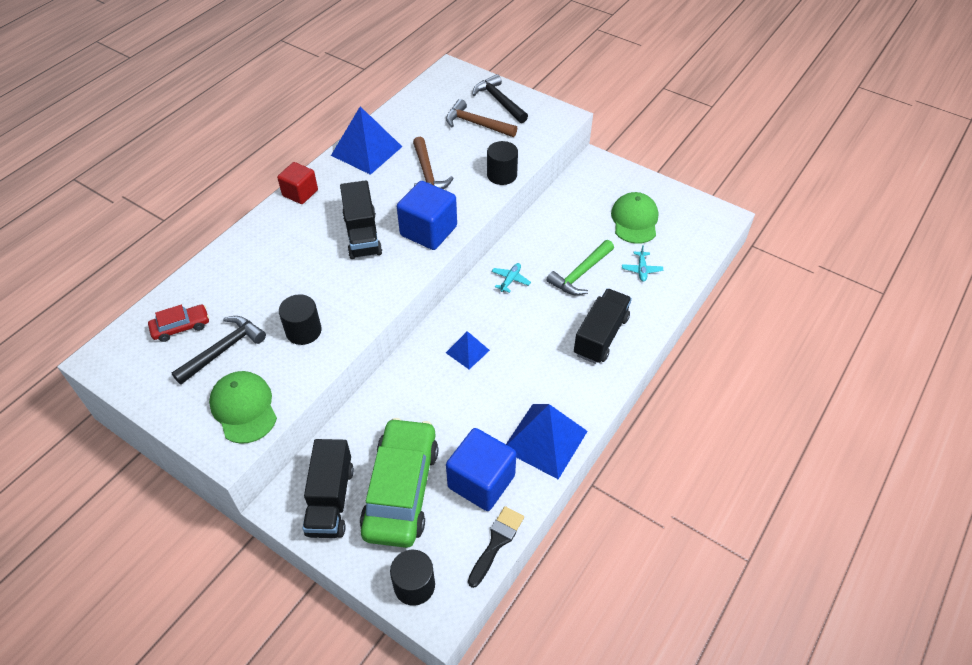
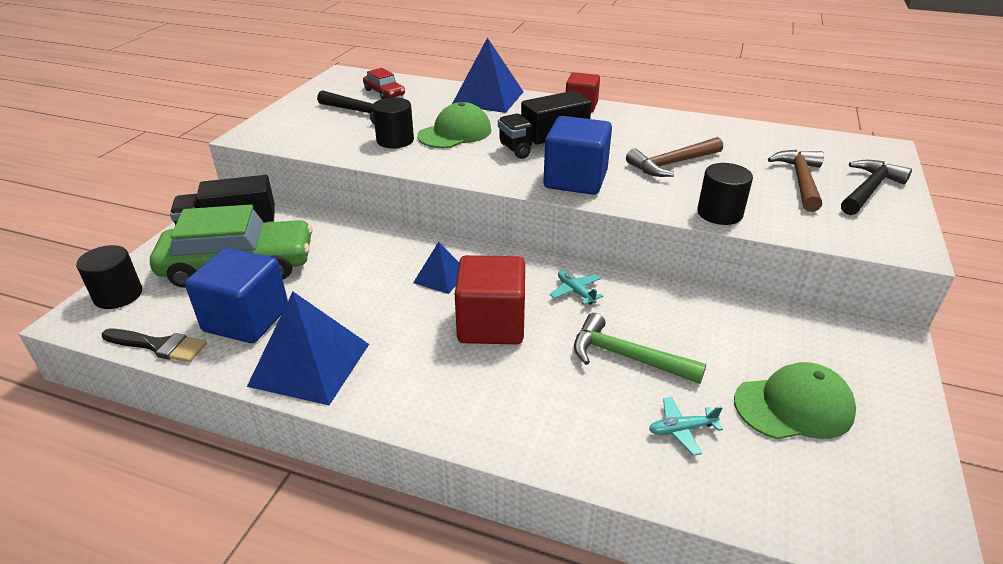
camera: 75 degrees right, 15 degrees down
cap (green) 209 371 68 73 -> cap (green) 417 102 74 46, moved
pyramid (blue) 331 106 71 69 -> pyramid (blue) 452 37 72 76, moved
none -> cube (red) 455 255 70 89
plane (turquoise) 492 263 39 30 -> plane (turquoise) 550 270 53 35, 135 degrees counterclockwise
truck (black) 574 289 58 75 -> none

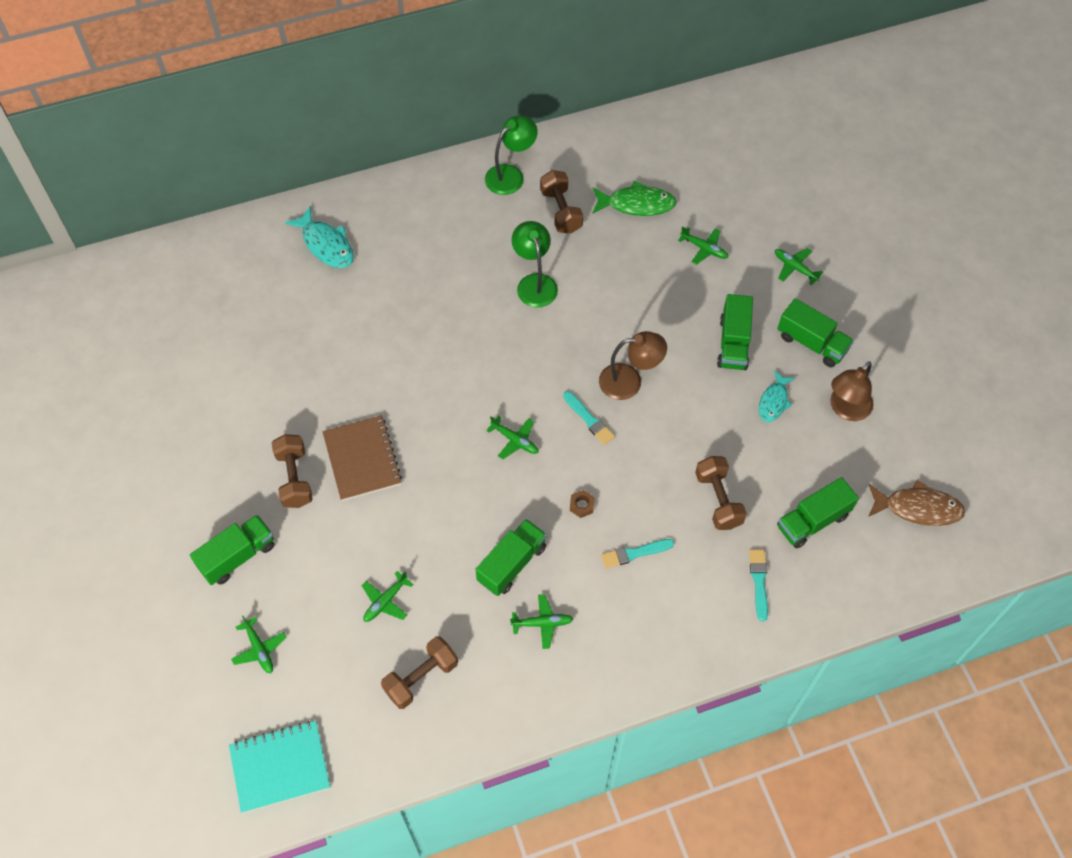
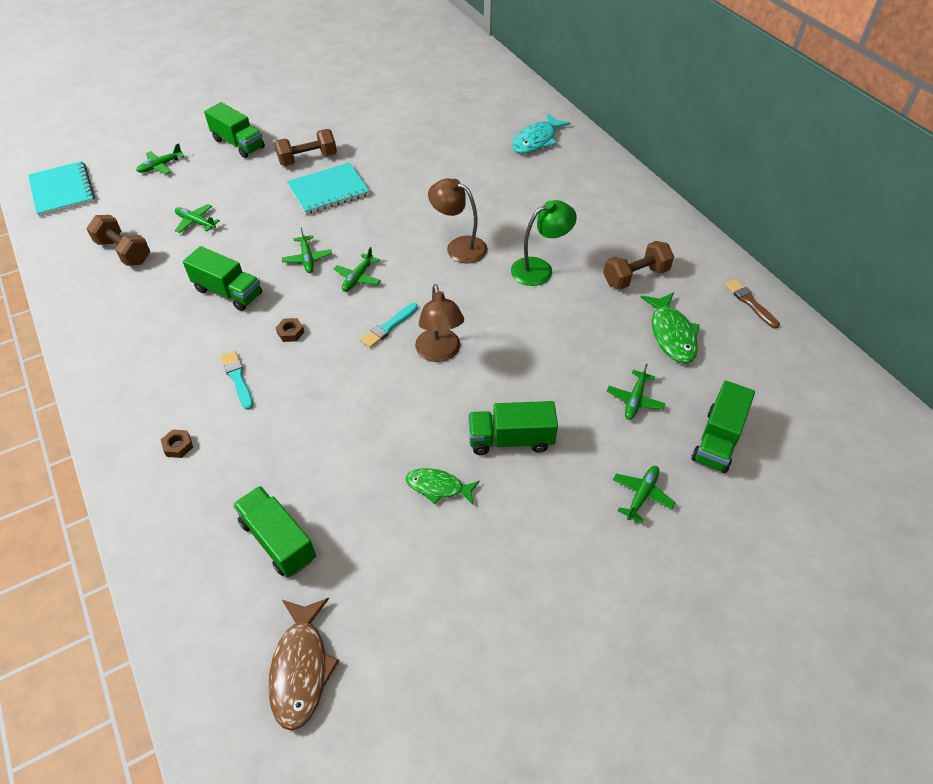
camera: 80 degrees right, 10 degrees down
none -> nut (brown) 161 429 32 29
plane (green) 510 594 63 55 -> plane (green) 281 228 51 45, moved
notebook (brown) 322 415 80 86 -> notebook (turquoise) 287 163 83 52
fish (turquoise) 759 371 36 51 -> fish (green) 406 468 74 36
lamp (brown) 830 361 43 60 -> lamp (brown) 428 178 60 86, moved
truck (green) 777 298 77 69 -> truck (green) 691 380 64 93, moved
none -> brush (brown) 725 279 55 50
lamp (green) 485 116 53 79 -> none
dumbbell (brown) 695 456 52 74 -> none
brush (turquoise) 749 549 19 73 -> none

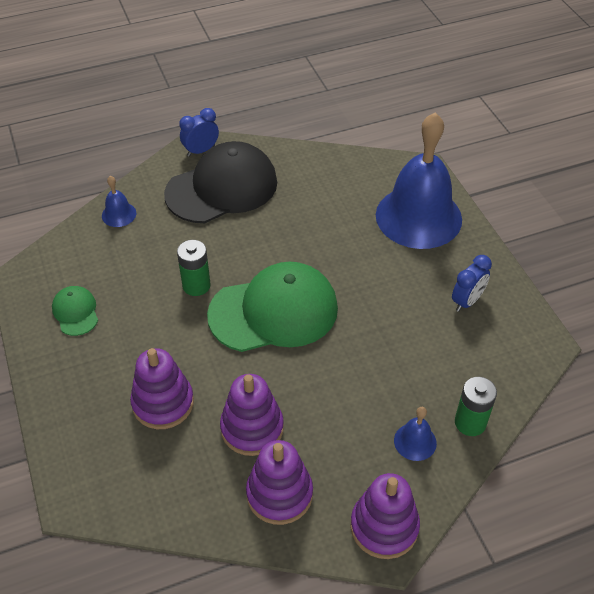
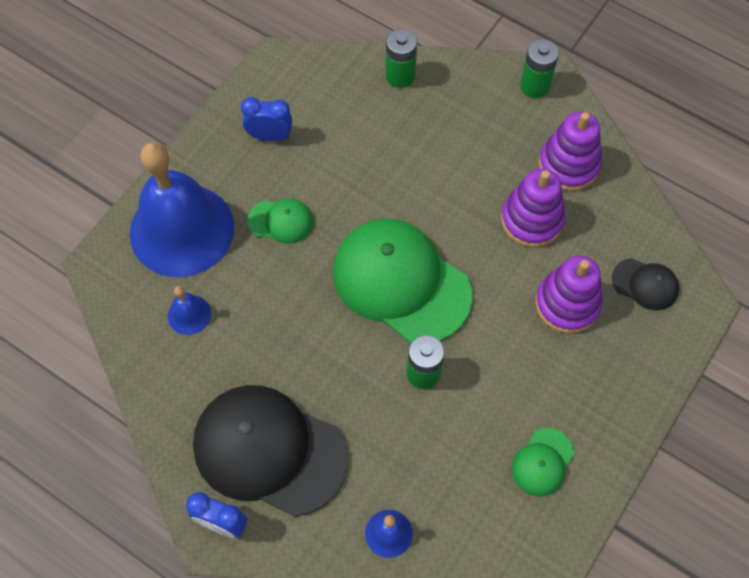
camera: 125 degrees left, 15 degrees up
bell (blue) 394 407 43 54 -> bell (blue) 168 286 43 49, moved
none -> cap (green) 248 199 65 45
stacking toy (purple) 351 473 69 86 -> battery (green) 520 39 39 59
none -> cap (black) 612 258 67 52

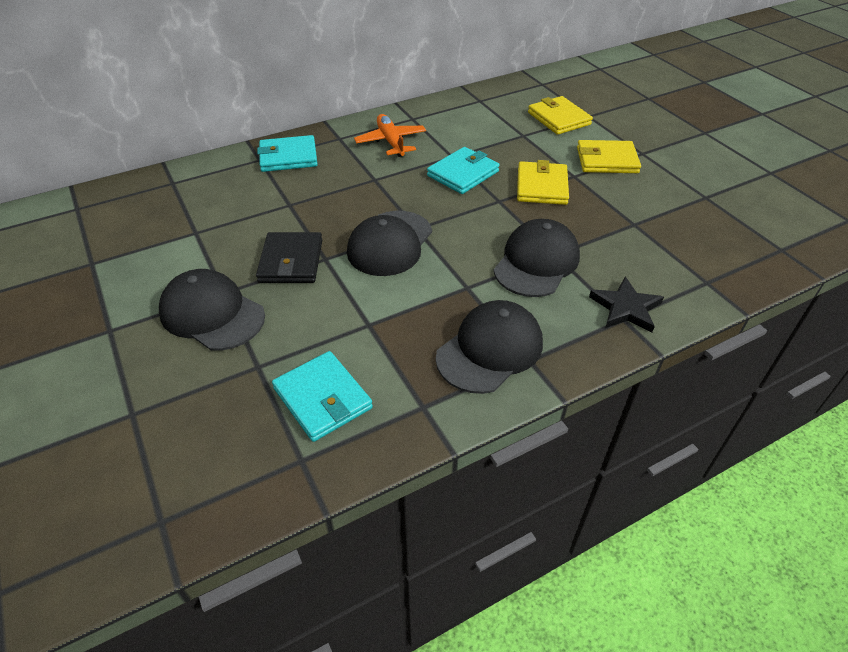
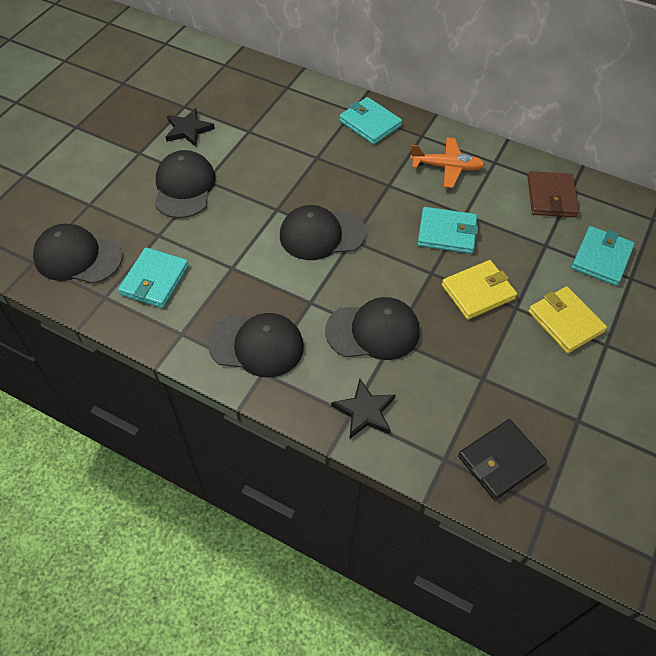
camera: 55 degrees right, 10 degrees up
none -> cap (black) 33 223 89 61
none -> star (black) 166 108 49 39
plane (orange) 354 114 72 43 -> plane (orange) 410 137 75 51, 60 degrees clockwise
wallet (black) 256 232 66 51 -> wallet (black) 458 419 89 81, moved
none -> wallet (brown) 528 171 51 46
wallet (yellow) 528 96 65 39 -> wallet (turquoise) 571 226 64 60

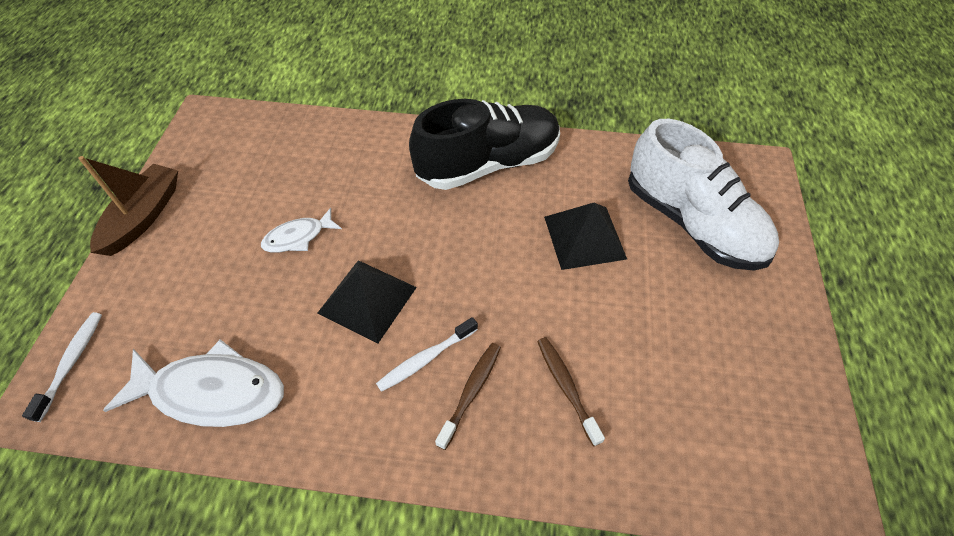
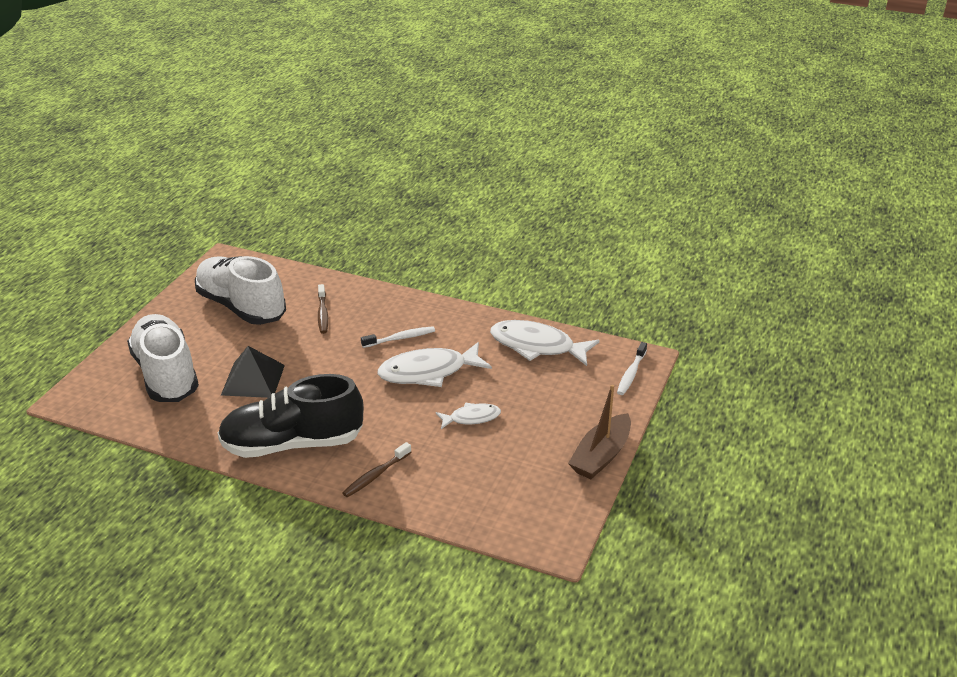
camera: 165 degrees left, 20 degrees down
none -> shoe (white) 195 256 91 69
toothbrush (brown) 435 343 66 107 -> toothbrush (brown) 342 442 69 55, moved
pyramid (black) 317 260 100 84 -> fish (white) 377 342 115 45

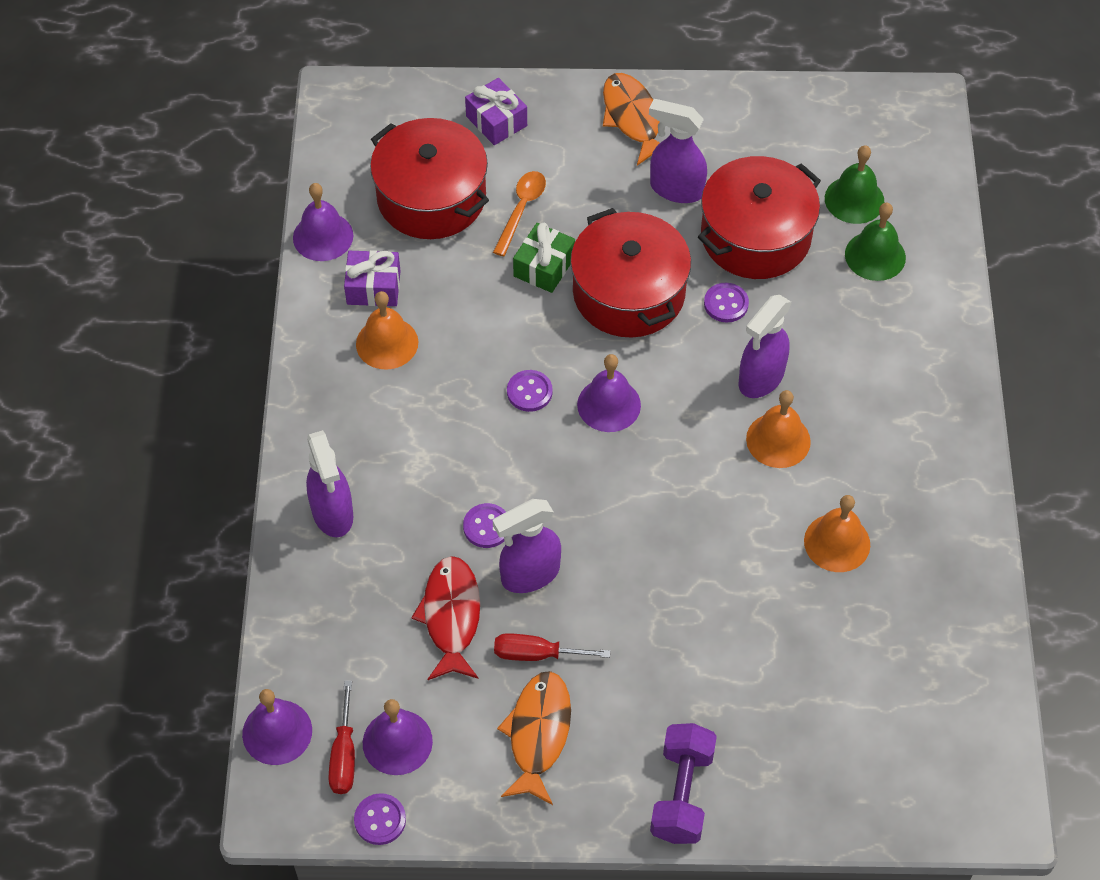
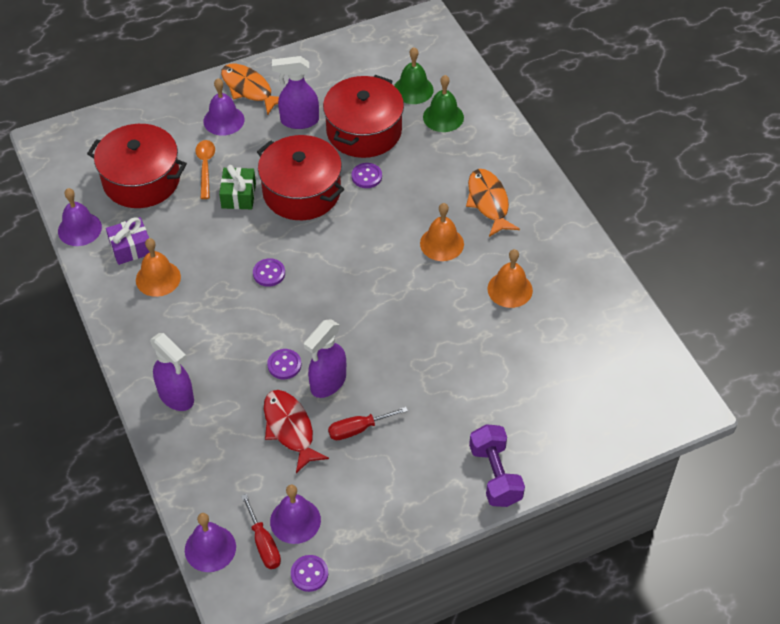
camera: 25 degrees left, 5 degrees down
bell (purple) 577 354 64 78 -> bell (purple) 203 78 42 58, moved
fish (orange) 497 671 74 134 -> fish (orange) 466 169 54 68, moved
gift (purple) 465 78 62 67 -> none
spray bottle (purple) 738 295 54 103 -> none

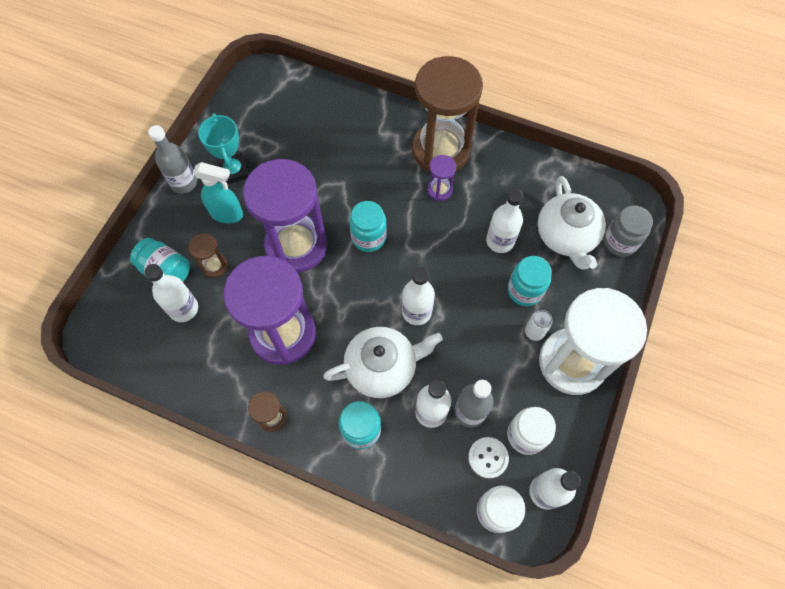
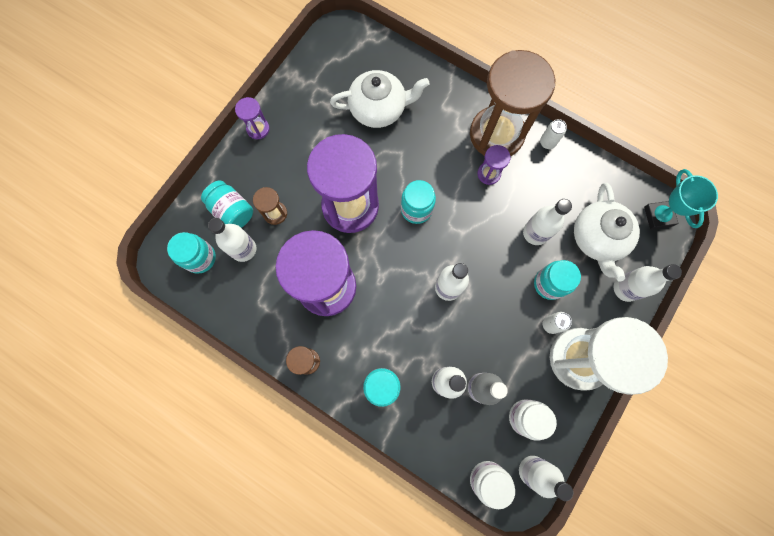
camera: 10 degrees right, 10 degrees up
none -> jar (turquoise) 167 232 49 42
bottle (grey) 148 125 49 69 -> hourglass (purple) 235 97 35 42
teapot (white) 323 327 120 71 -> teapot (white) 330 70 100 58, moved
none -> can (white) 540 119 27 30
none -> bottle (white) 613 264 69 38
trophy (turquoise) 198 113 51 71 -> trophy (turquoise) 644 169 74 60, moved
spray bottle (turquoise) 193 162 50 61 -> none
button (white) 468 437 41 41 -> none
jar (grey) 604 206 49 51 -> none

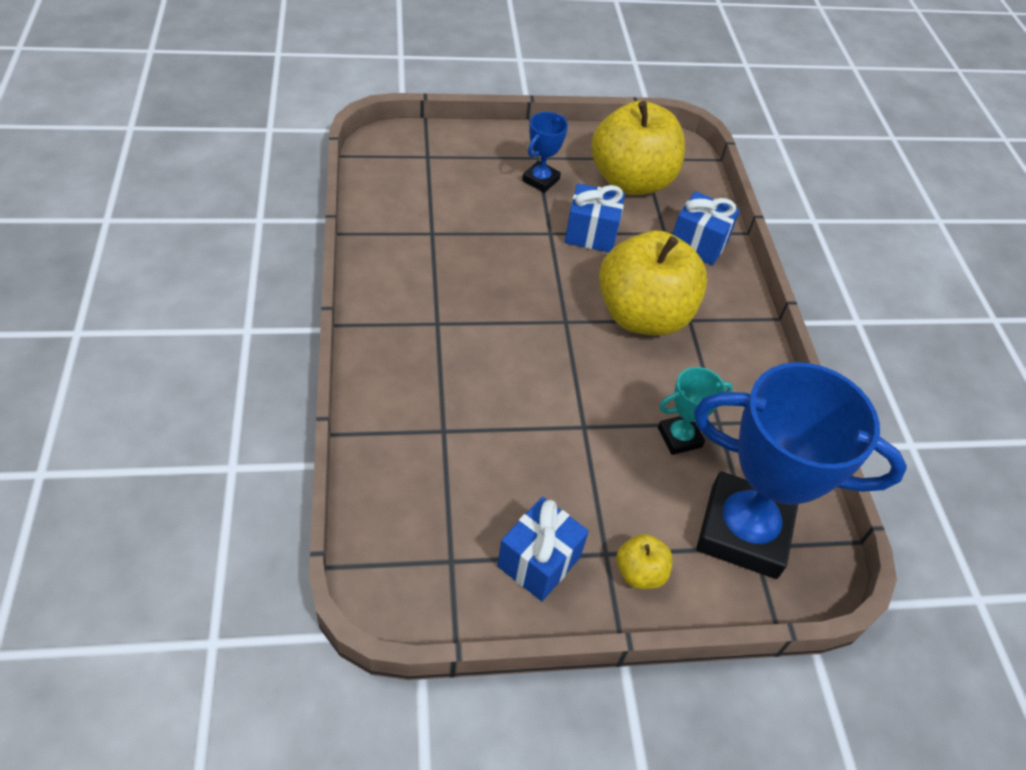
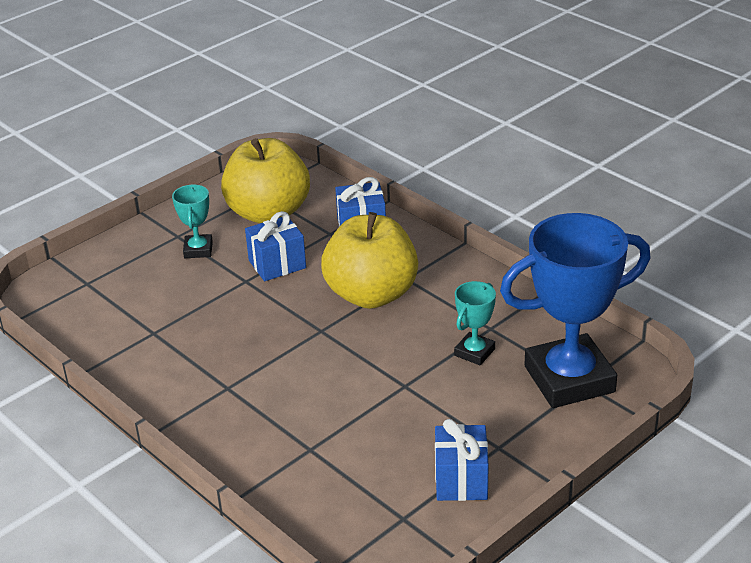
camera: 30 degrees left, 15 degrees down
trophy (blue) 522 112 46 81 -> trophy (turquoise) 172 185 41 73
apple (yellow) 616 534 57 55 -> none

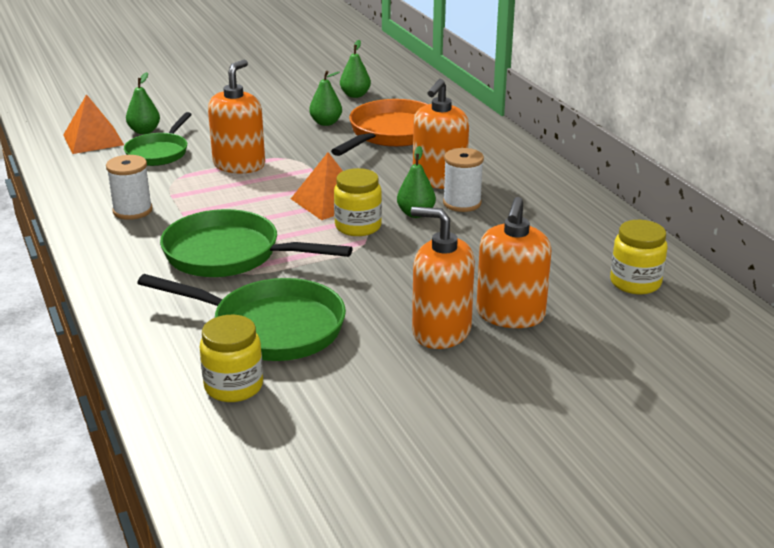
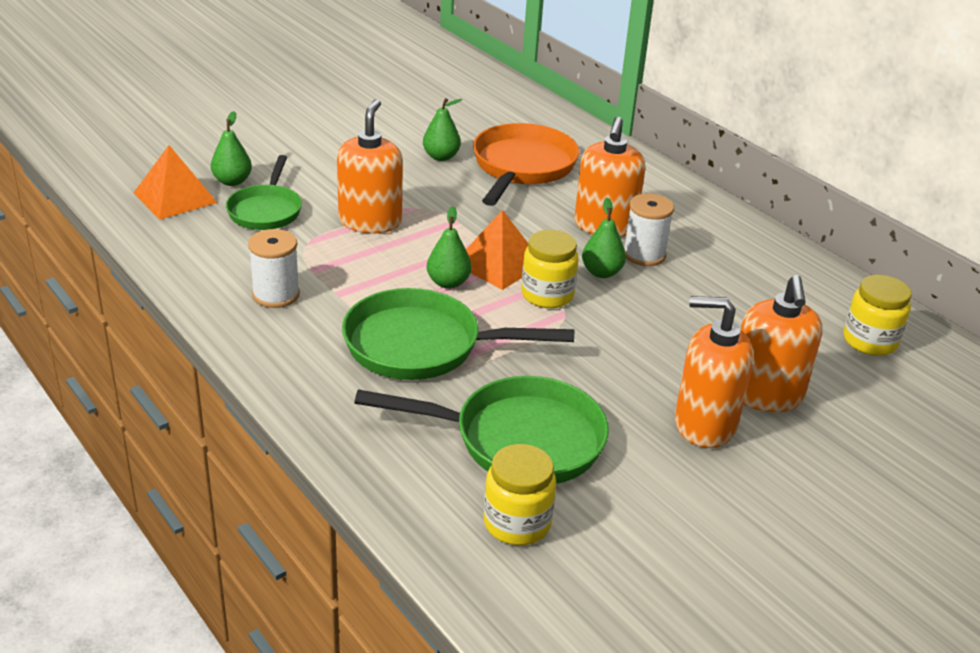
camera: 15 degrees left, 5 degrees up
pear (green) 340 40 31 58 -> pear (green) 427 206 45 83, moved

